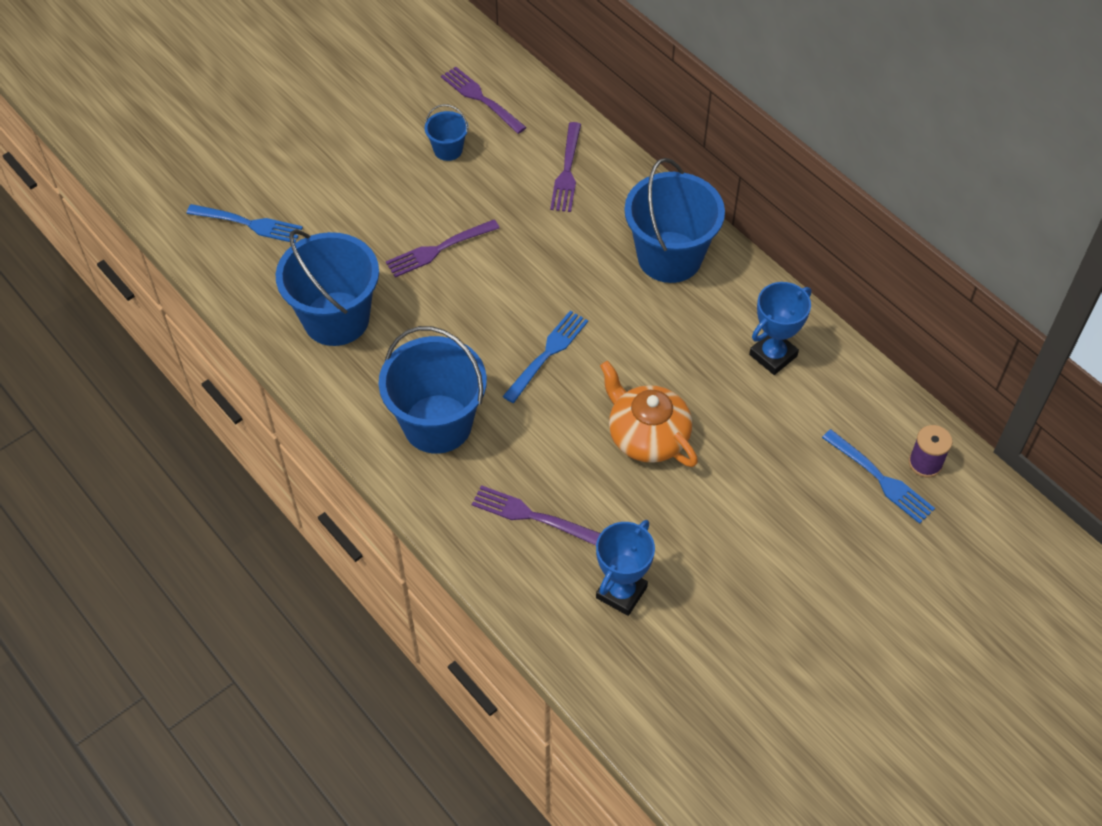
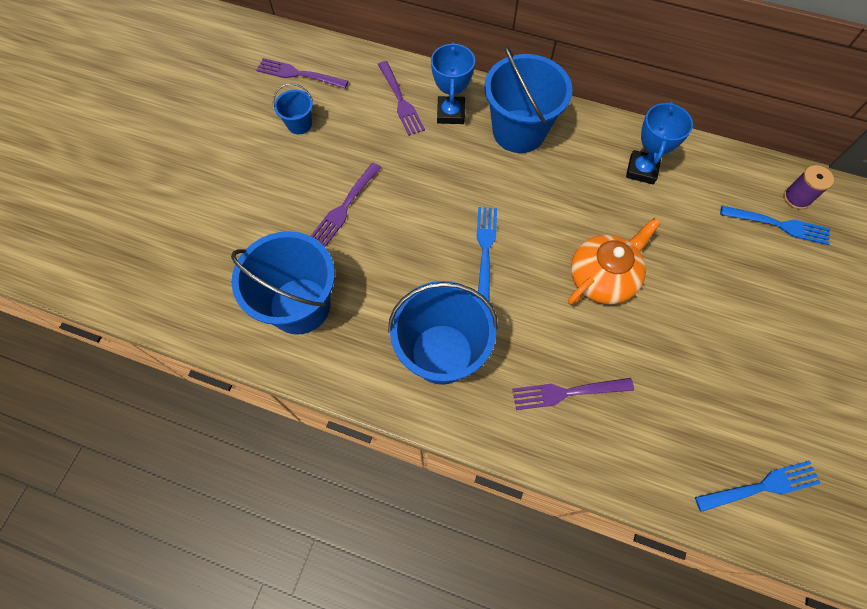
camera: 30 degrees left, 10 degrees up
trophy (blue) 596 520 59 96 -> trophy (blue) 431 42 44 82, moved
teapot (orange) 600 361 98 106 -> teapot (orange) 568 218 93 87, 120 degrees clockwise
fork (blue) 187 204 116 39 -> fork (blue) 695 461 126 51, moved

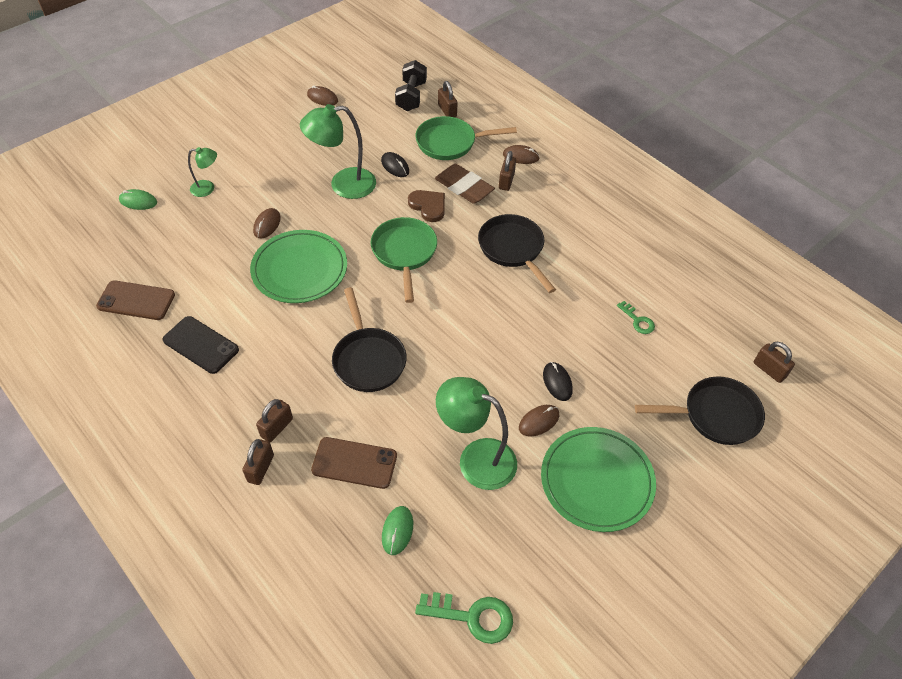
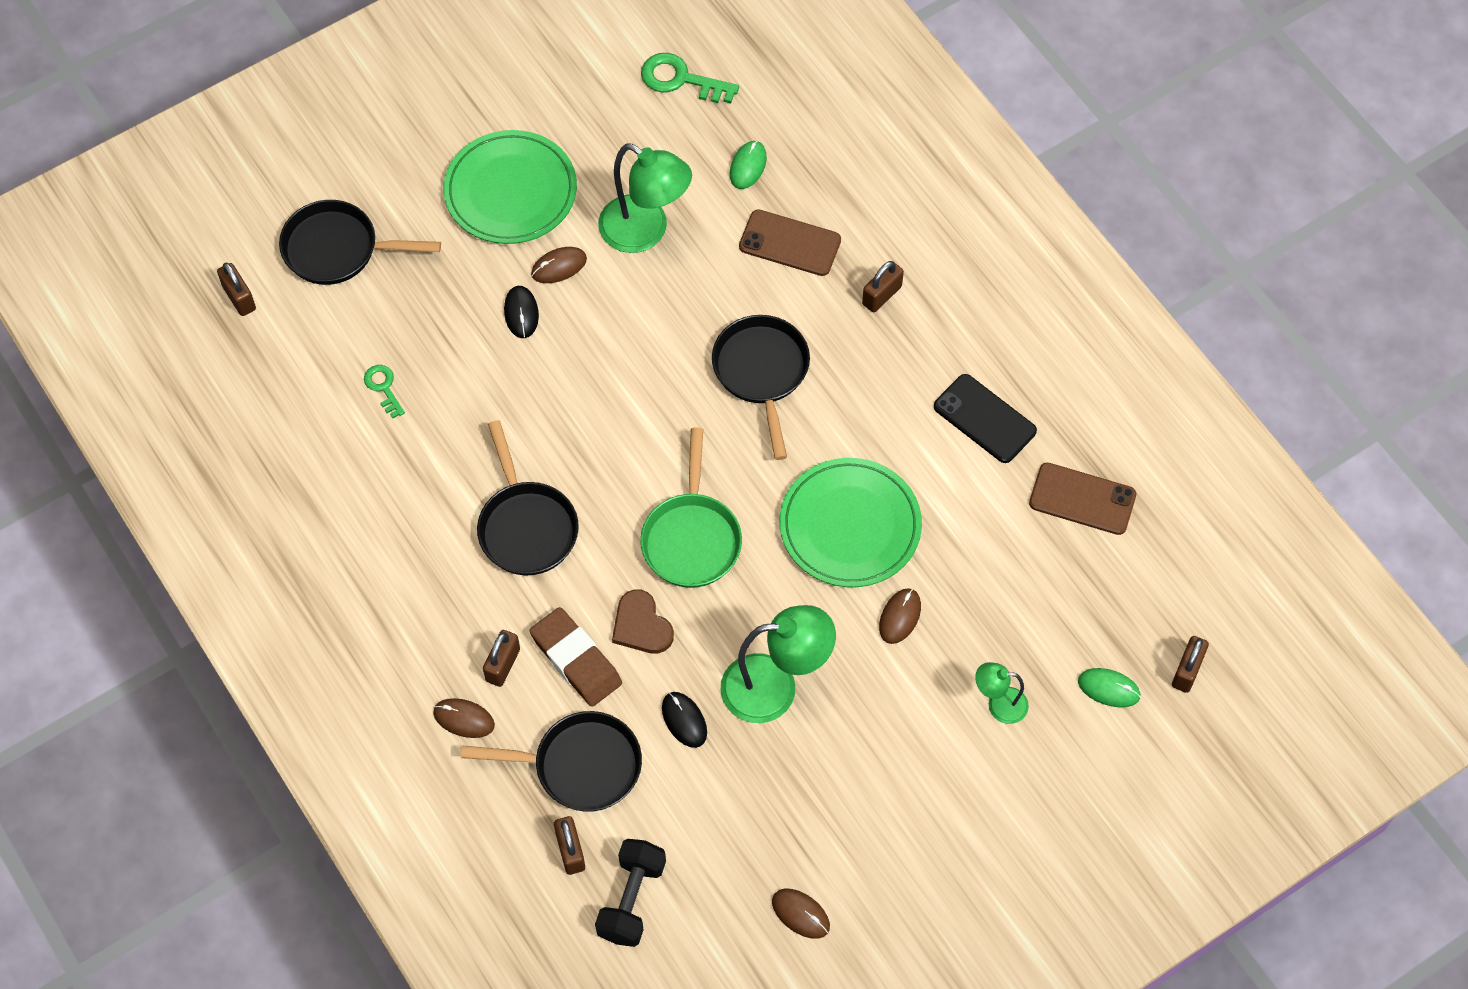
camera: 170 degrees left, 10 degrees up
pan (green) 415 116 102 44 -> pan (black) 461 711 181 101
padlock (brown) 242 439 32 46 -> padlock (brown) 1172 636 37 57, moved

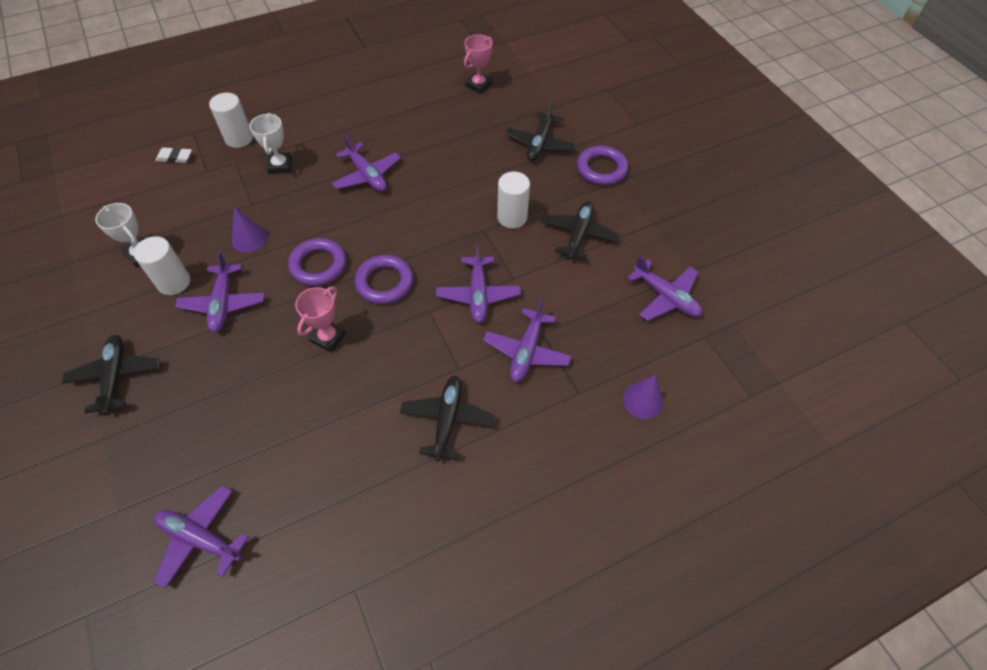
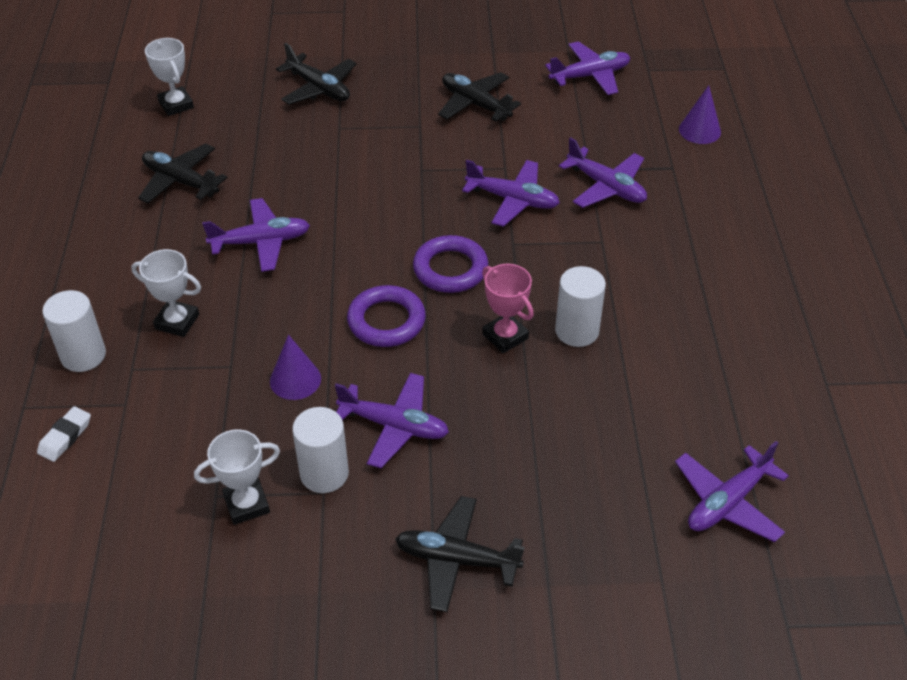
camera: 65 degrees left, 10 degrees down
plane (black) 400 376 96 86 -> plane (black) 138 143 89 60, moved
trophy (pink) 464 34 29 60 -> trophy (white) 145 38 49 78
cylinder (white) 497 172 33 56 -> cylinder (white) 555 266 51 81, moved
ring (purple) 577 146 51 39 -> none

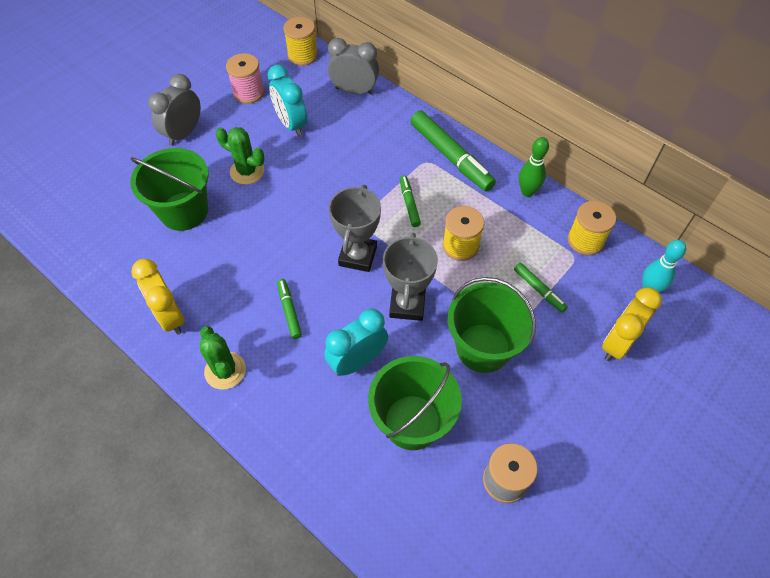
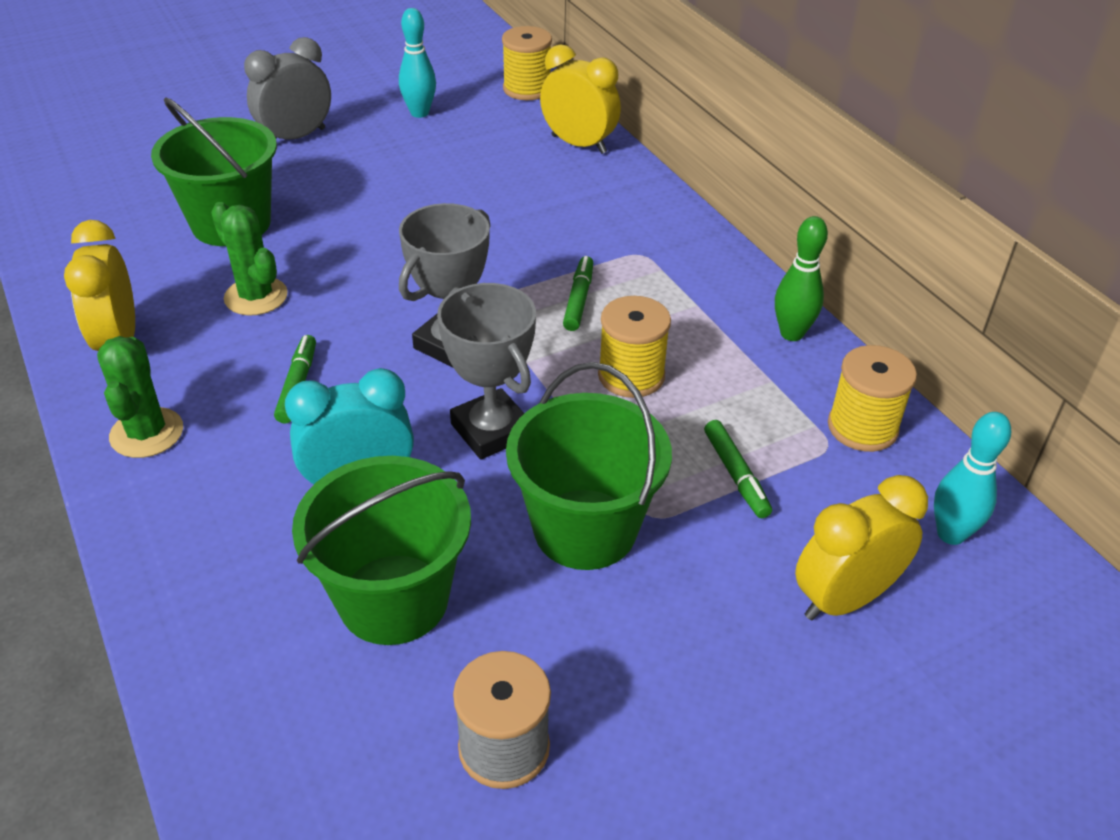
camera: 20 degrees right, 15 degrees down
cactus (green) 216 127 49 58 -> cactus (green) 211 202 77 114, moved
spool (pink) 226 53 38 51 -> bowling pin (turquoise) 399 8 37 110
trophy (grey) 383 233 55 88 -> trophy (grey) 437 283 99 176, 60 degrees counterclockwise
clock (grey) 328 38 51 57 -> clock (yellow) 540 44 81 110
clock (turquoise) 268 64 39 72 -> none
marker (green) 410 110 86 82 -> none

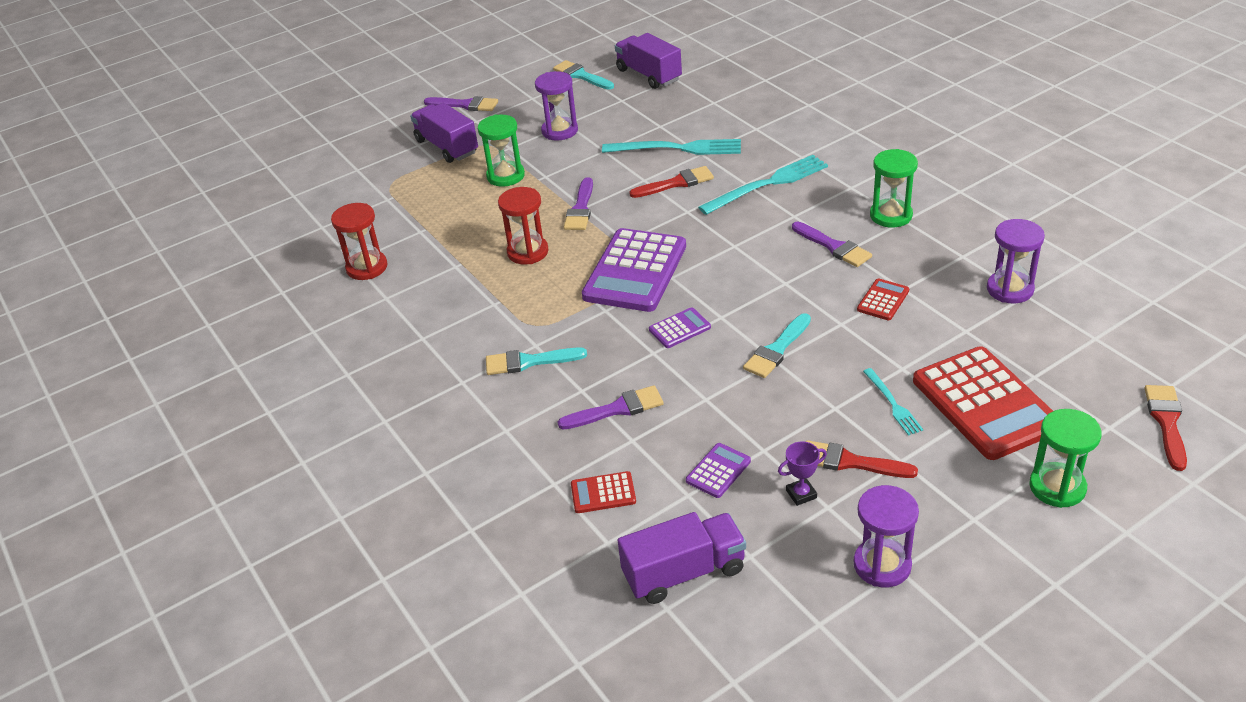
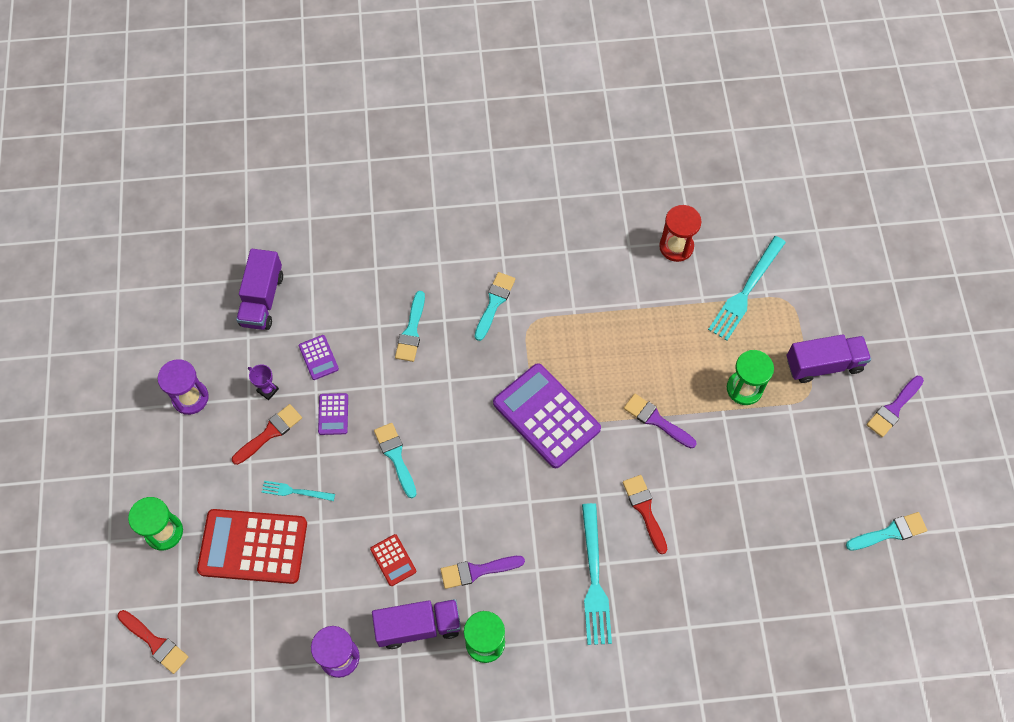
camera: 115 degrees right, 25 degrees up
trophy (purple) 778 441 49 65 -> trophy (purple) 248 364 31 36, 60 degrees counterclockwise
calculator (purple) 649 307 62 41 -> calculator (purple) 318 393 30 42, moved
truck (purple) 615 33 67 56 -> truck (purple) 372 599 89 50, moved
brush (purple) 558 385 106 44 -> brush (turquoise) 395 291 30 71
brush (red) 629 166 85 32 -> brush (red) 623 475 45 79, 150 degrees clockwise
fork (turquoise) 602 139 139 16 -> fork (turquoise) 708 236 78 105, moved
hourglass (red) 498 187 51 78 -> none
hourglass (purple) 535 71 43 70 -> none
calculator (red) 571 471 65 42 -> none

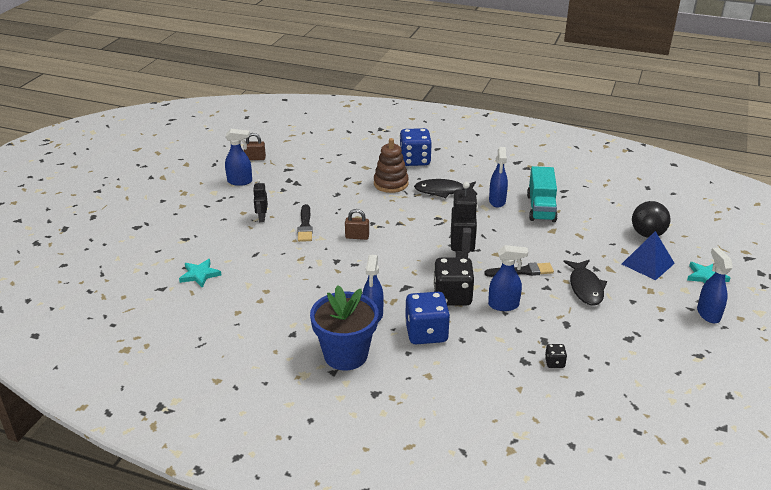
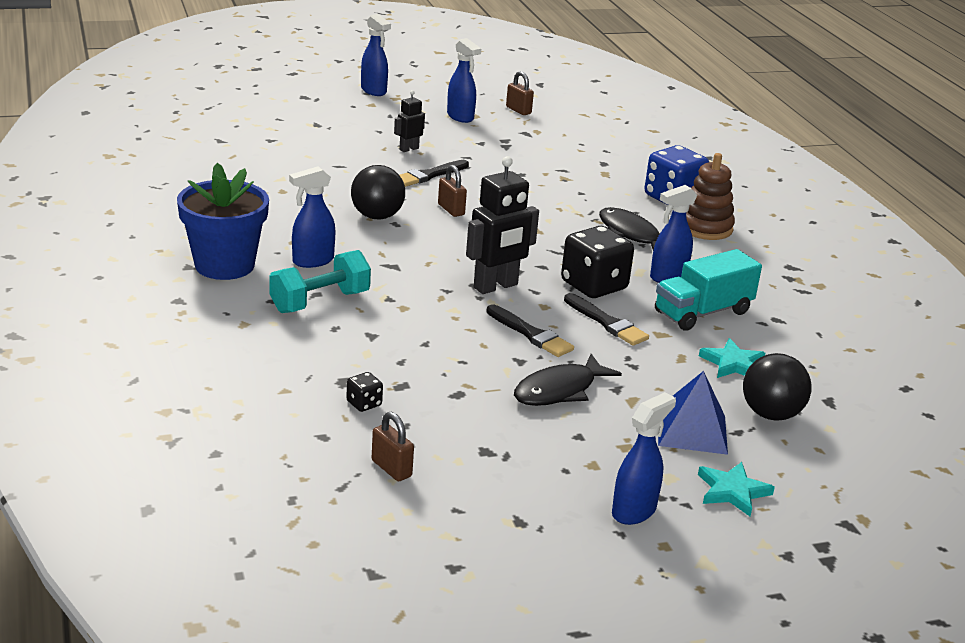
camera: 50 degrees right, 5 degrees down
dice (blue) 405 292 45 52 -> dumbbell (turquoise) 269 250 102 63
none -> ball (black) 351 165 54 55
spray bottle (blue) 488 245 40 66 -> spray bottle (blue) 361 14 30 82, moved
none -> padlock (brown) 372 412 42 69
dice (black) 433 258 41 48 -> dice (black) 561 226 73 72, moved
none -> brush (black) 564 293 85 53
stacking toy (brown) 374 138 35 55 -> stacking toy (brown) 686 153 49 87, moved
star (turquoise) 179 259 42 29 -> star (turquoise) 699 338 66 40, moved

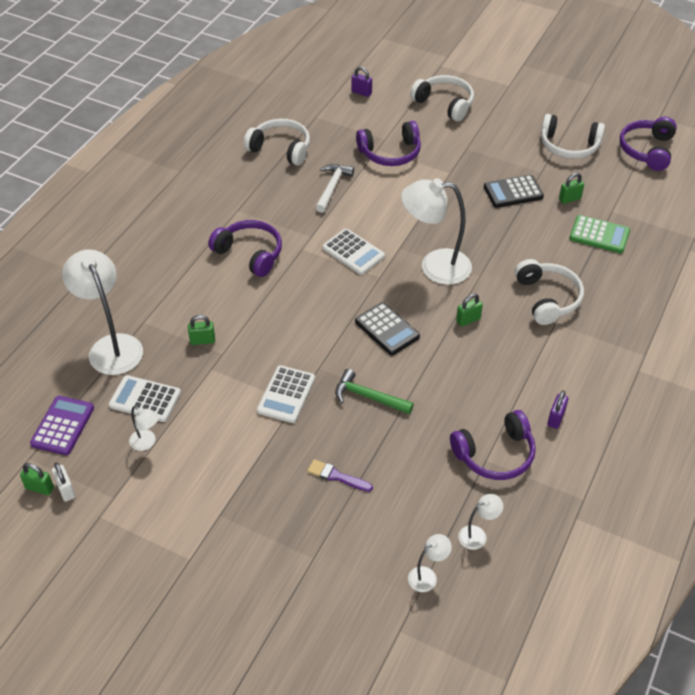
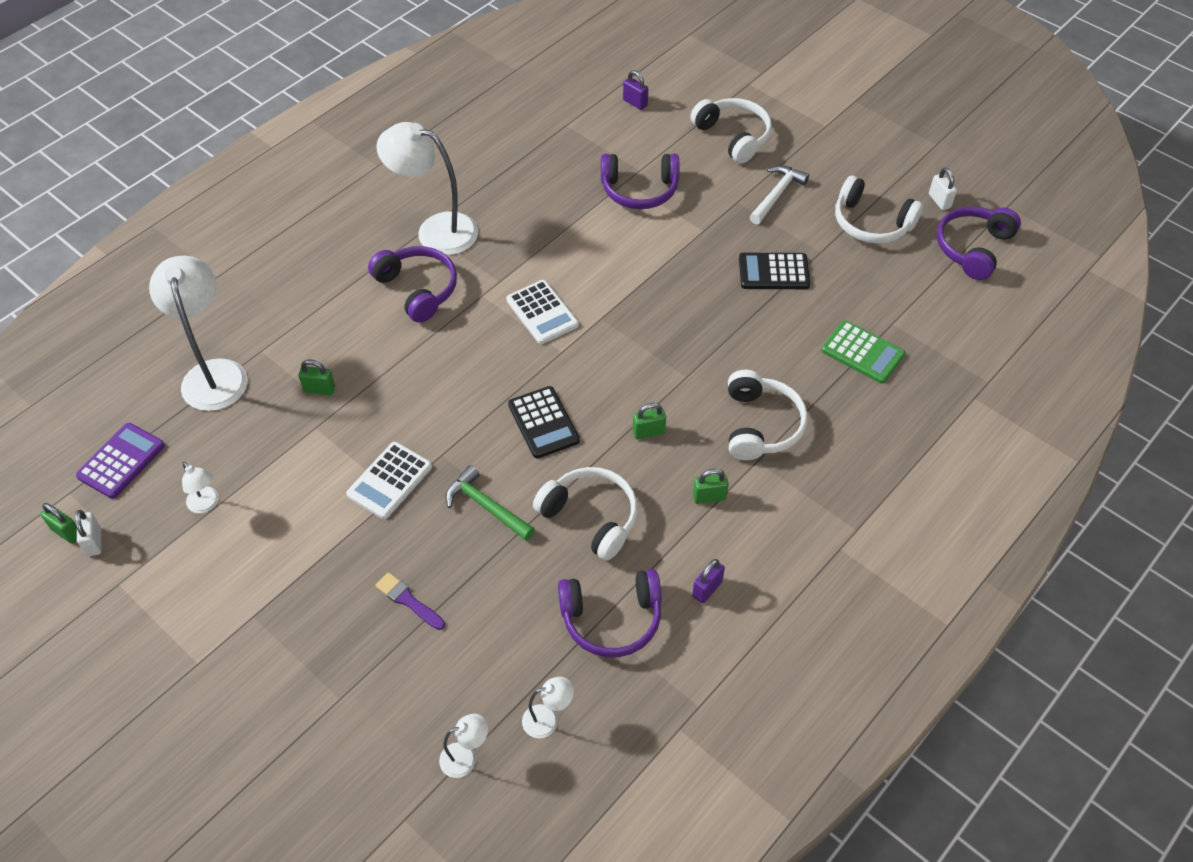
camera: 15 degrees right, 5 degrees up
lamp (white) 401 178 71 107 -> lamp (white) 376 122 102 133, moved
headphones (white) 244 119 66 47 -> headphones (white) 533 467 105 94, moved
padlock (green) 559 173 25 31 -> padlock (green) 693 469 36 35, moved
hammer (white) 315 164 39 49 -> hammer (white) 750 165 59 59, moved
none -> padlock (white) 929 168 28 42
calculator (white) 109 375 72 47 -> none

